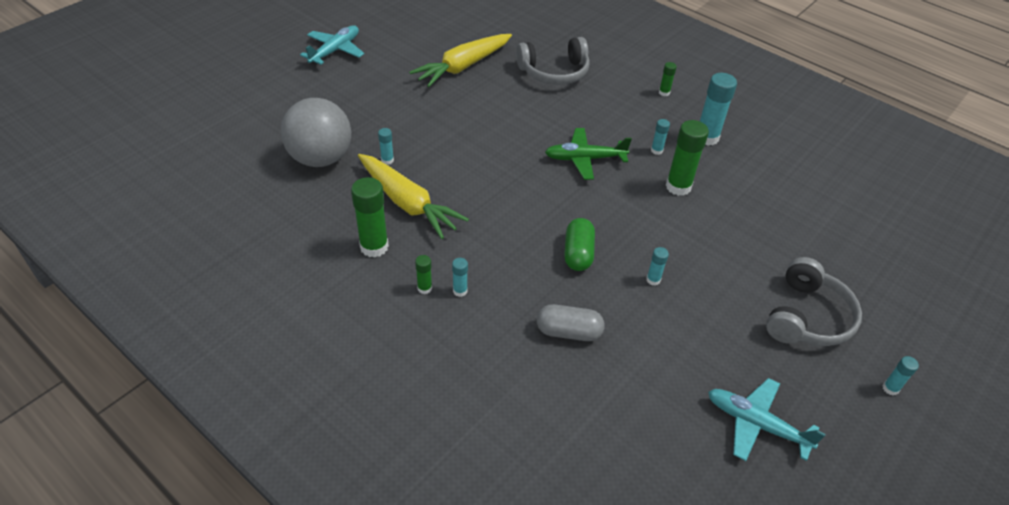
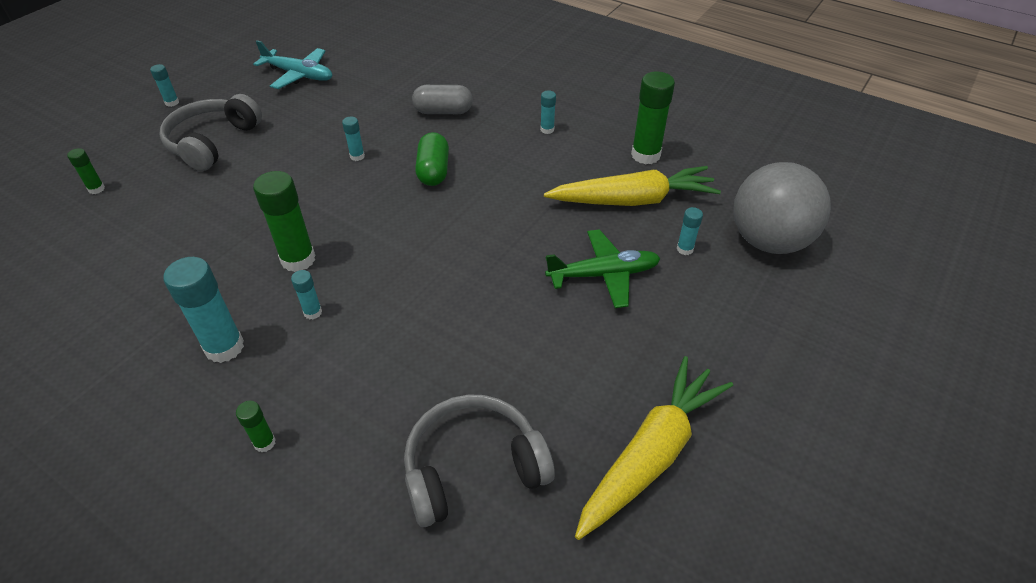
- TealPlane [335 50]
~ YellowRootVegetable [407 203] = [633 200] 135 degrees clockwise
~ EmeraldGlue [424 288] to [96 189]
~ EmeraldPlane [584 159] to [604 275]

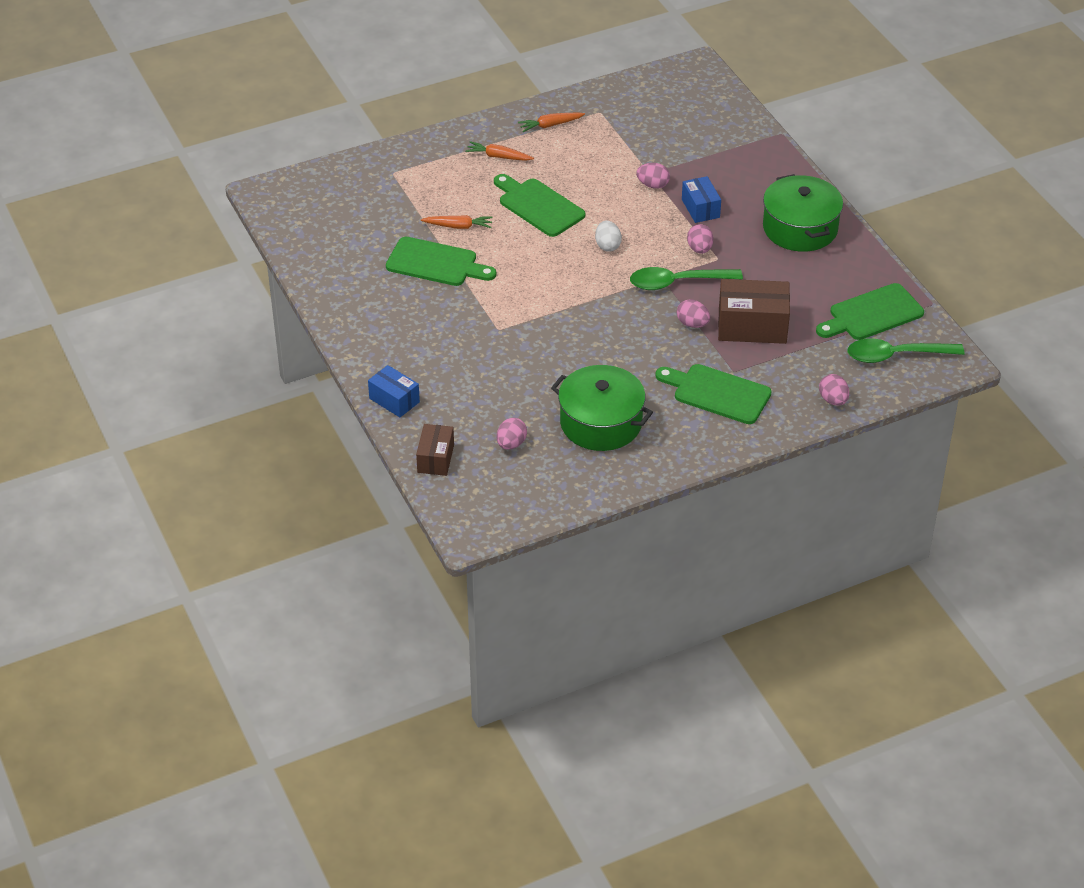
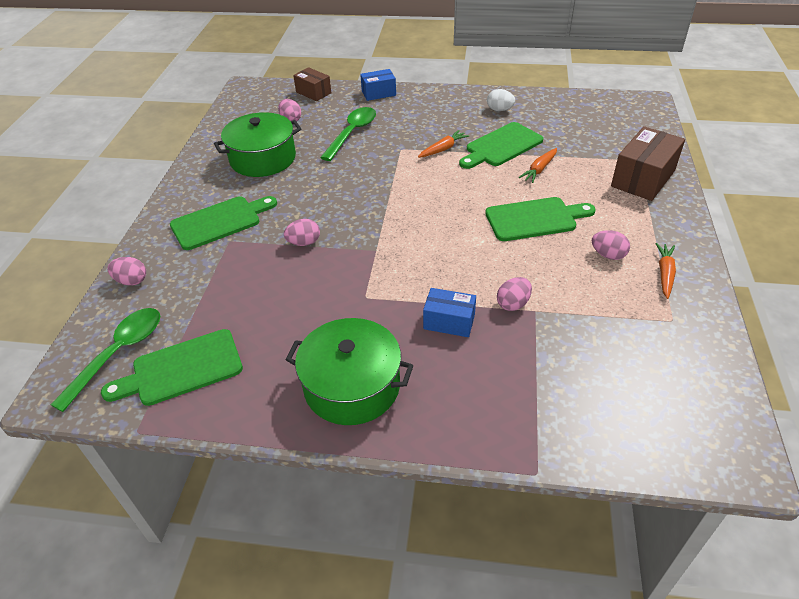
~ OrangeColouredRootVegetable [498 157] to [443 149]
~ WhiteToyEgg [607 246] to [499 110]
~ EmeraldTeaspoon [677 282] to [352 133]
~ RosePinkToyEgg [699 249] to [608 255]
~ BrownParcel [752 326] to [643 178]
~ EmeraldCuttingBoard [872 314] = [182 369] 120 degrees counterclockwise

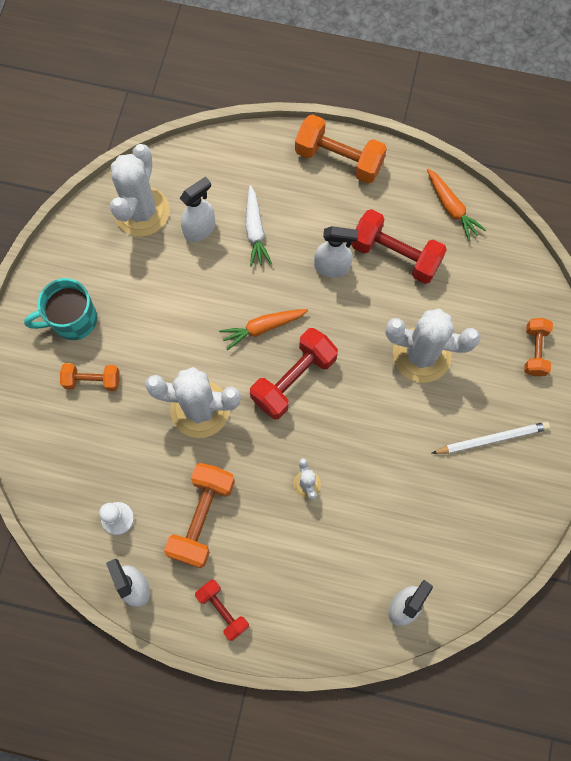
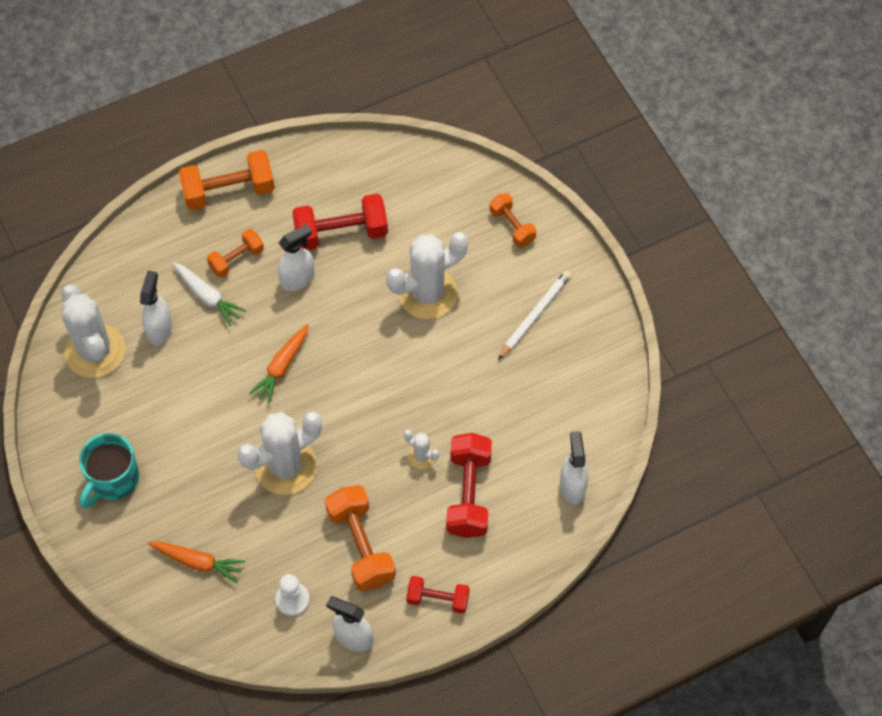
~ OrangeColouredDumbbell [92 380] to [236 259]
~ RedDumbbell [293 379] to [468 494]
~ OrangeColouredRootVegetable [451 208] to [198 562]

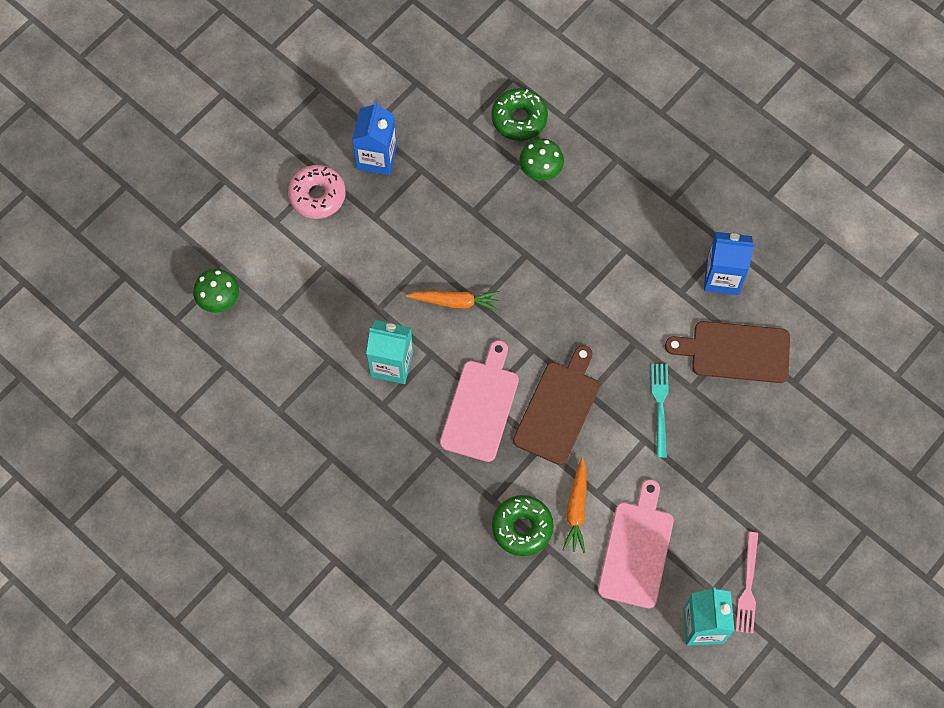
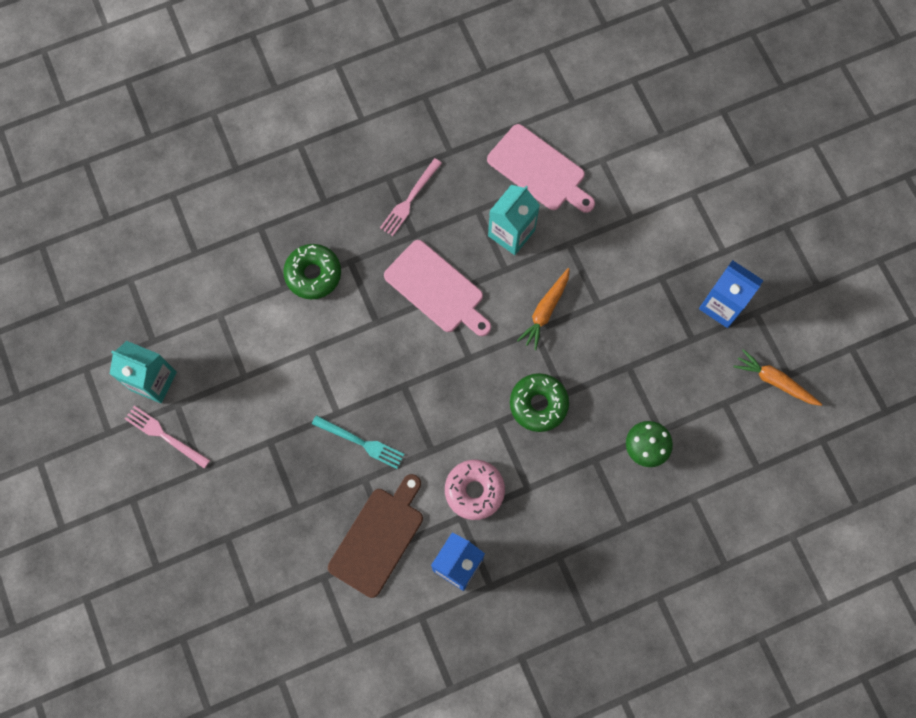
- EmeraldToadstool [219 299]
~ RosePinkGlazedDonut [317 195] to [474 491]
~ EmeraldGlazedDonut [519 119] to [538 404]
- BrownCuttingBoard [558 409]
~ OrangeColouredRootVegetable [576 509] to [774 381]
~ RosePinkCuttingBoard [637 550] to [539 170]
+ RosePinkTableFork [410 199]

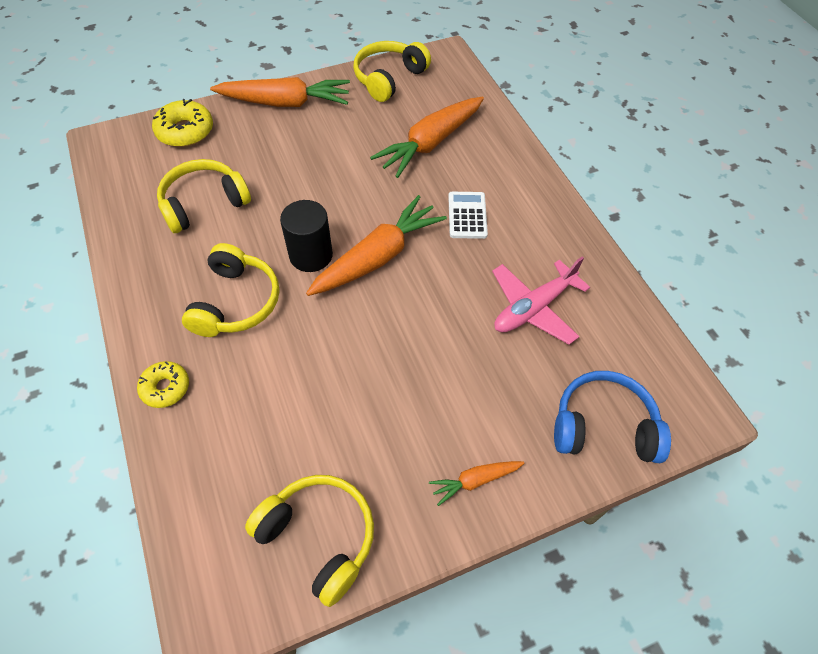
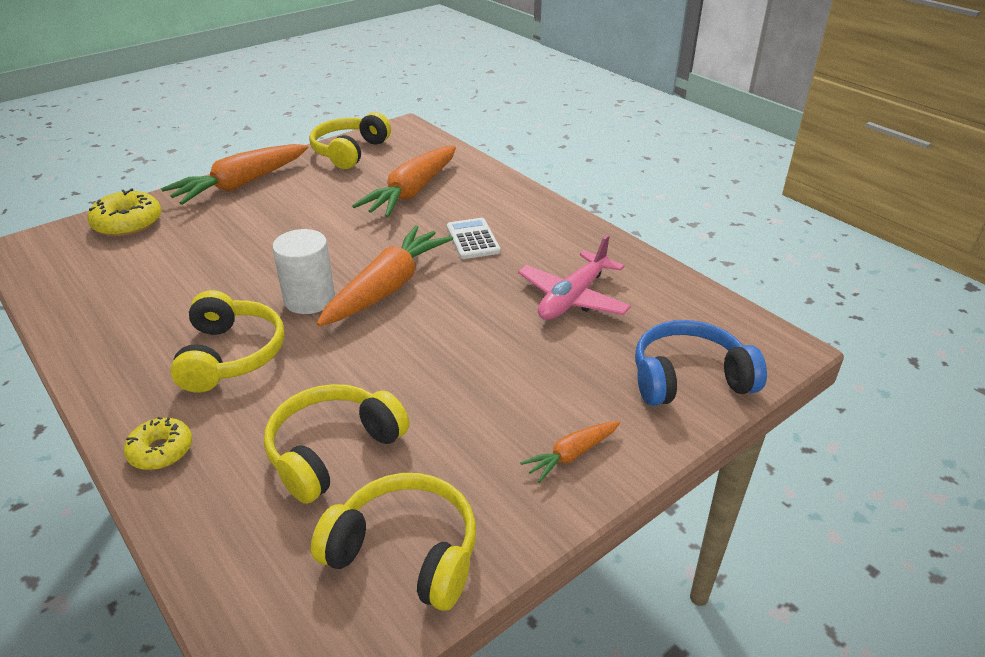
~ YellowHeadset [204 204] to [333 451]
~ OrangeColouredRootVegetable [285 102] = [241 185] 150 degrees clockwise
~ BlackCylinderShape [311 255] to WhiteCylinderShape [309 299]

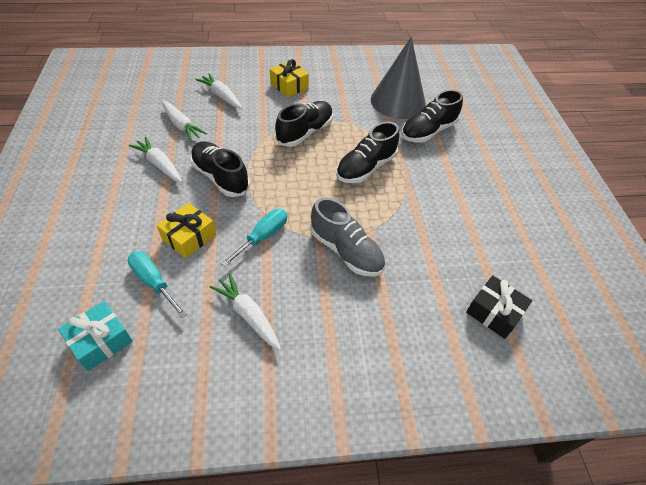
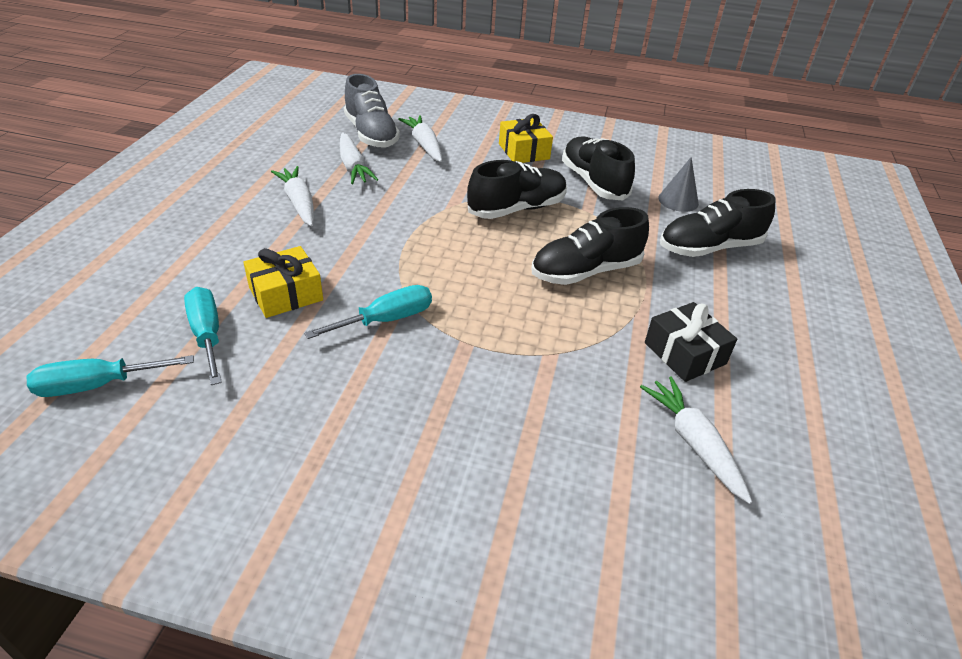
~ TealPresent [101 341] to TealFlatScrewdriver [97 385]
~ BlackShoe [220 177] to [593 182]
~ WhiteRootVegetable [248 315] to [693 443]
~ GreyShoe [346 251] to [371 134]
~ GreyConeShape [398 101] = [678 200] x0.46
~ BlackPresent [494 312] to [684 353]

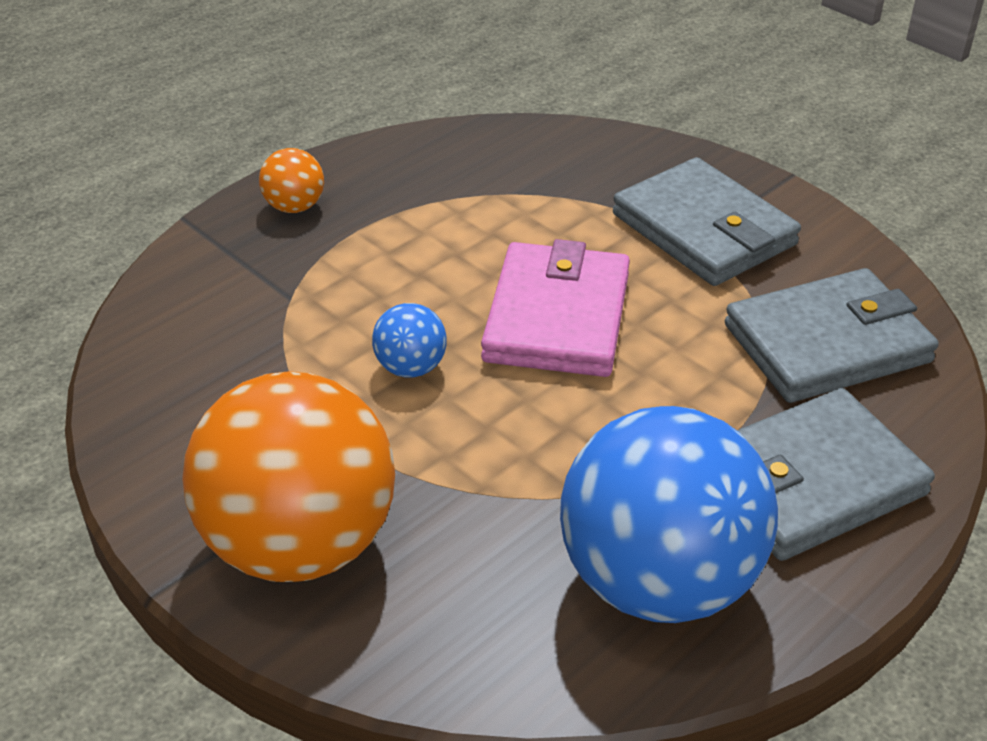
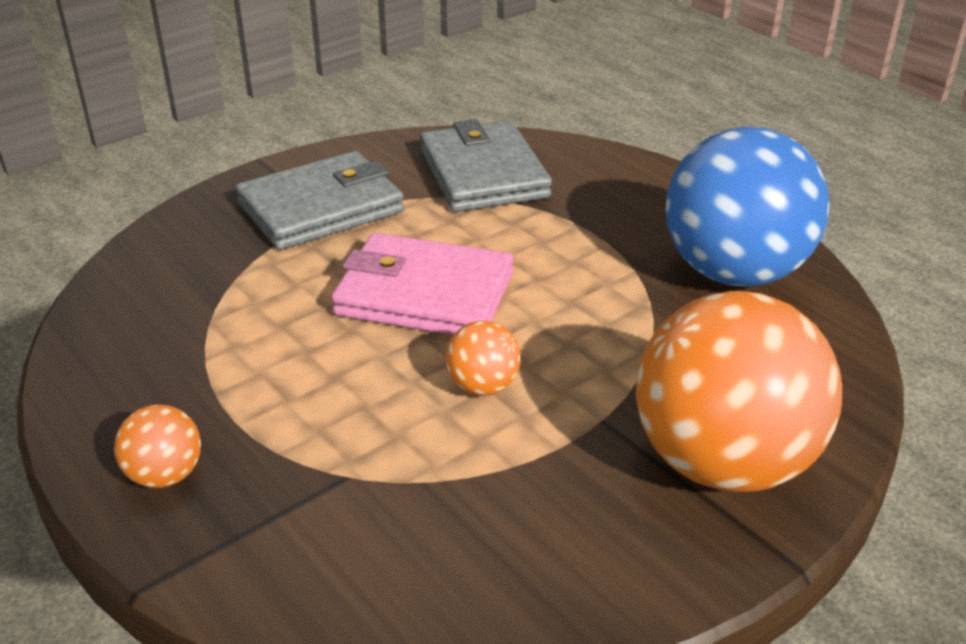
~ CobaltPlayBall [411 367] to OrangeColouredPlayBall [482 386]
- GreyWallet [809 481]

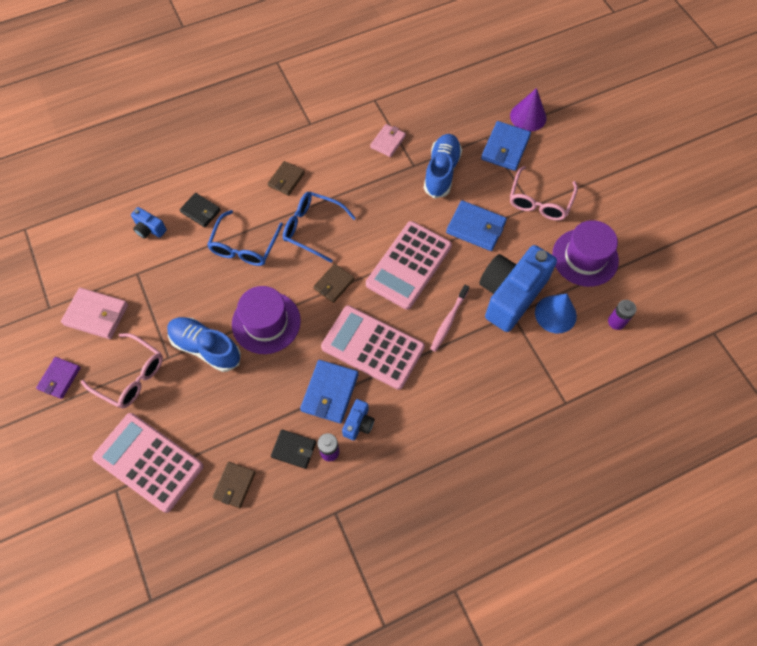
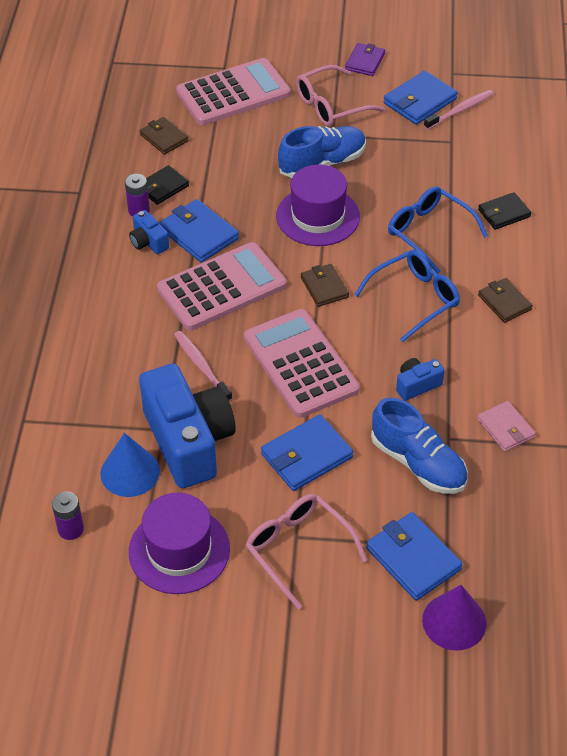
~ VioletWallet [59 378] = [365 62] 60 degrees clockwise
~ RosePinkWallet [96 315] to CobaltWallet [420 101]
~ CobaltCompactCamera [149 229] to [417 385]
+ RosePinkDentalBrush [460 110]

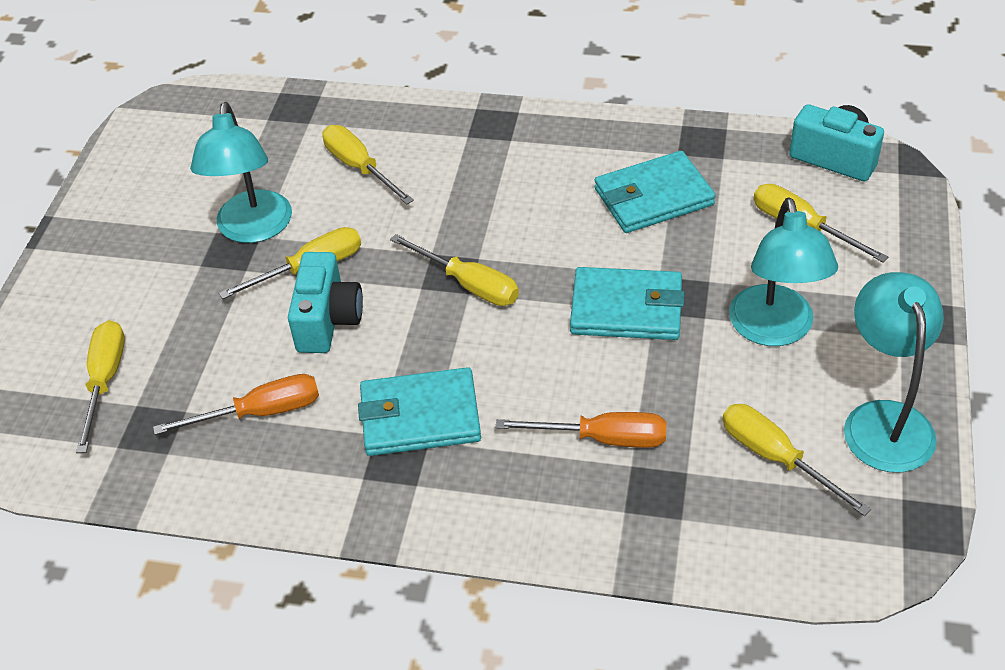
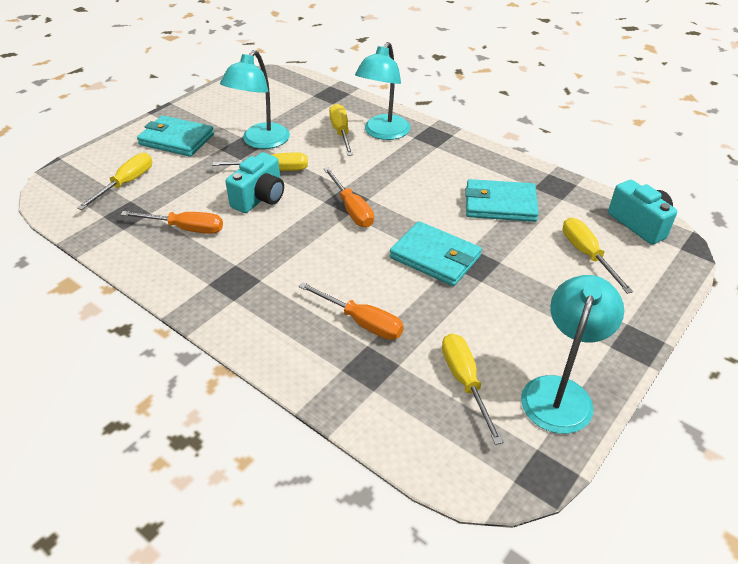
~ TealWallet [420 416] to [176 139]
~ YellowFlatScrewdriver [469 284] to OrangeColouredFlatScrewdriver [352 209]
~ TealLamp [774 330] to [383 133]

